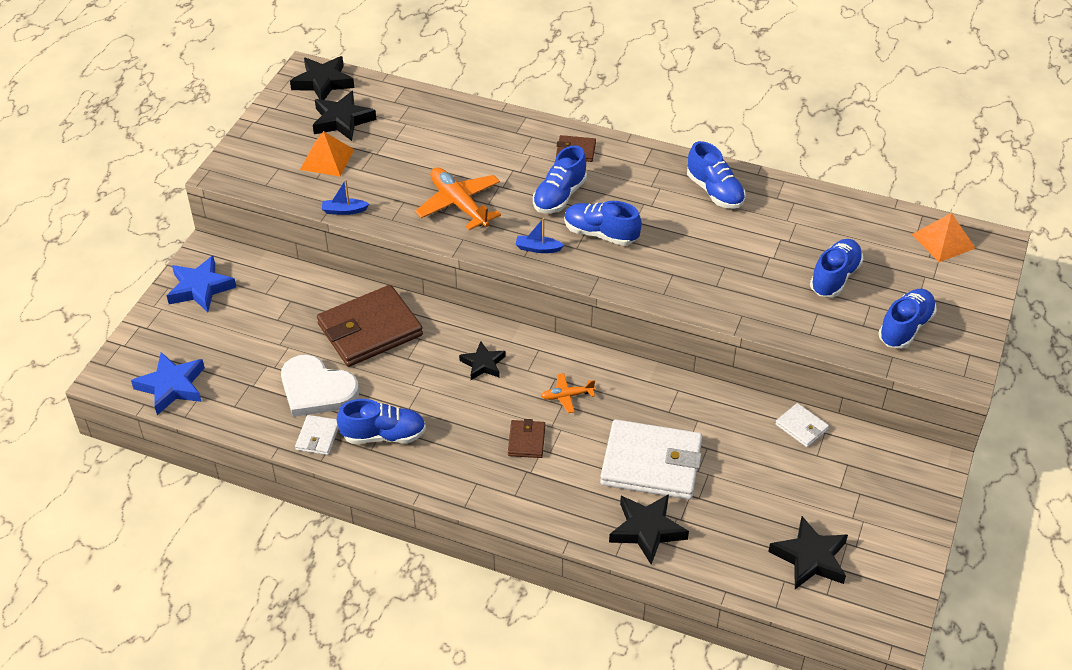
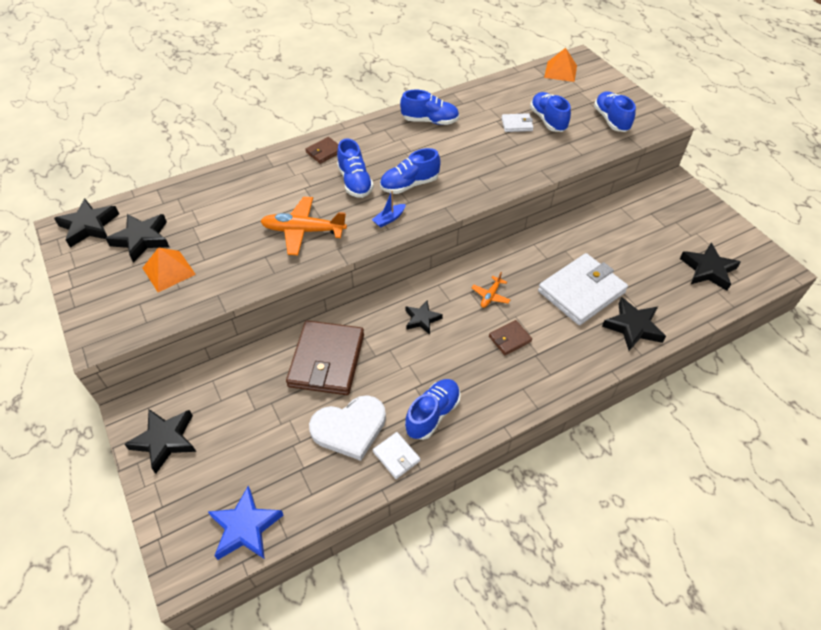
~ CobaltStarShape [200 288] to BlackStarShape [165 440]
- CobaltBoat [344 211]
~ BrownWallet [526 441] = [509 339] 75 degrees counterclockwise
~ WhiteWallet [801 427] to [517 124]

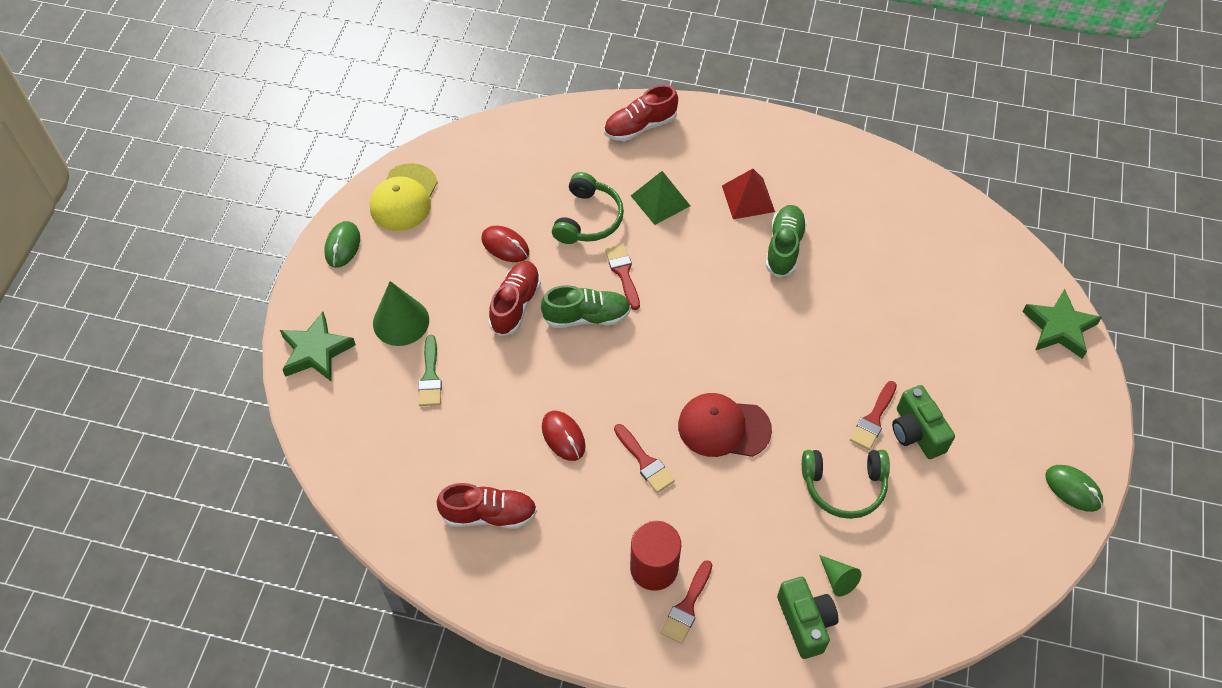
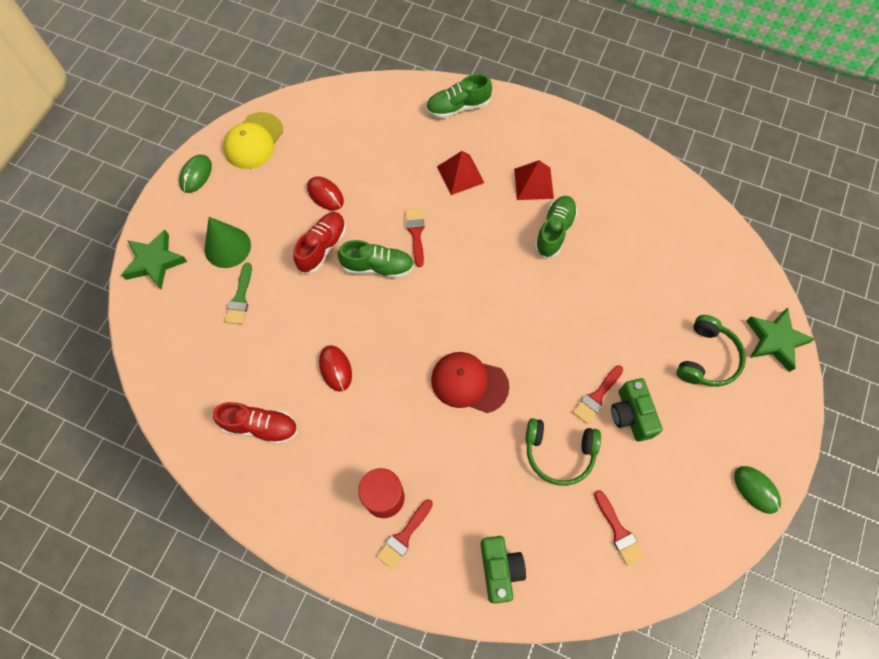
~ EmeraldHeadset [588 219] to [707 358]
~ RedShoe [640 126] to EmeraldShoe [458 107]
~ RedPaintbrush [645 461] to [618 531]
~ EmeraldPyramid [660 200] to RedPyramid [460 174]
- EmeraldConeShape [838 579]

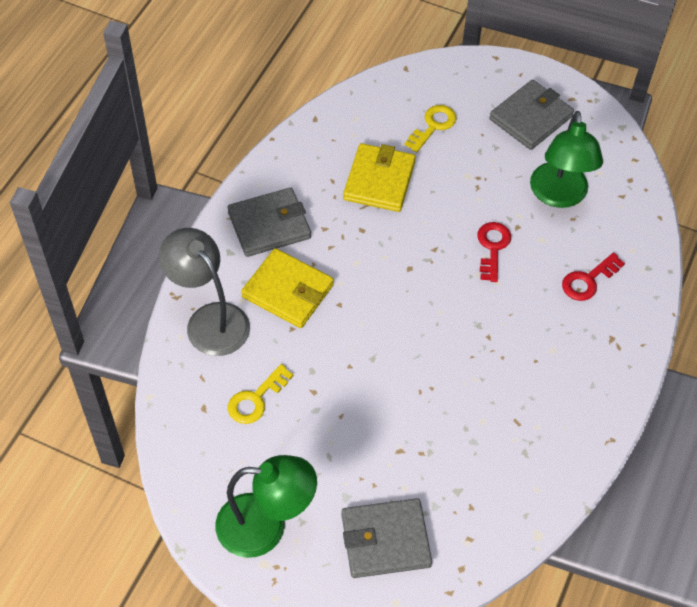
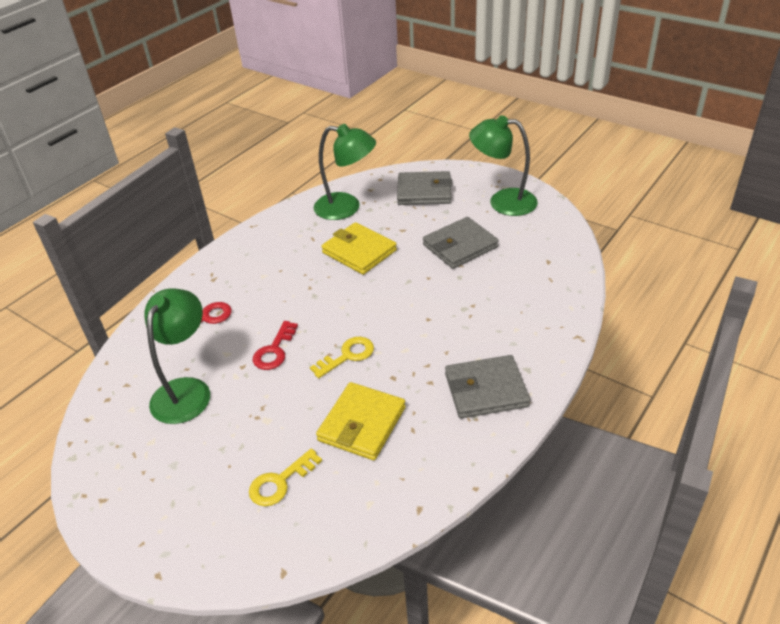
- GreyLamp [209 319]
~ YellowDoorKey [256 399] to [348 356]
~ YellowWallet [288 291] to [359 251]
~ GreyWallet [530 118] to [460 246]
+ EmeraldLamp [347 208]

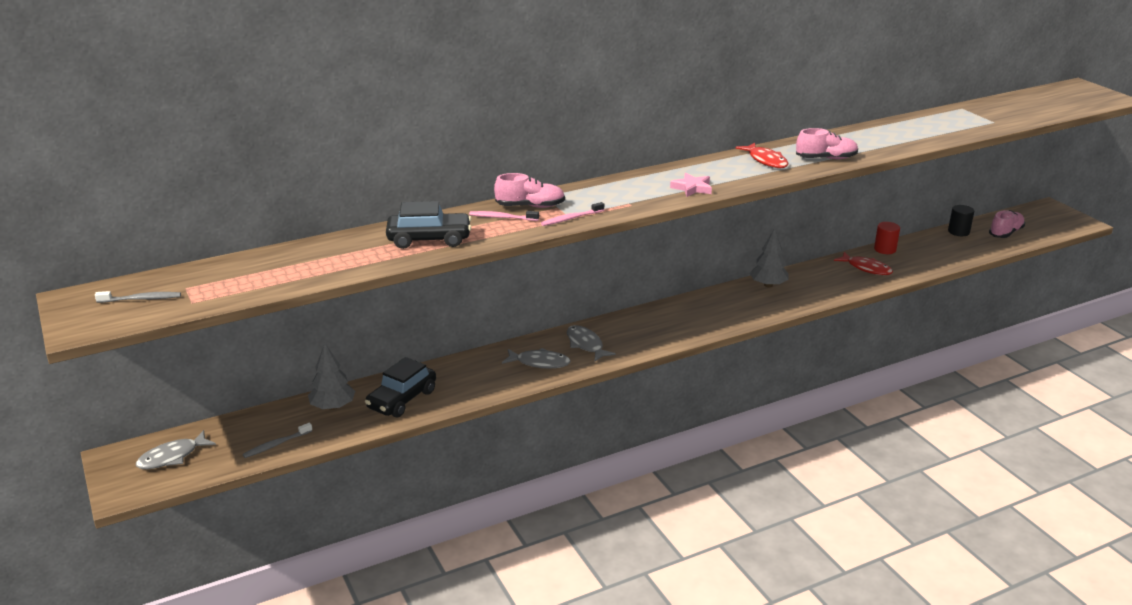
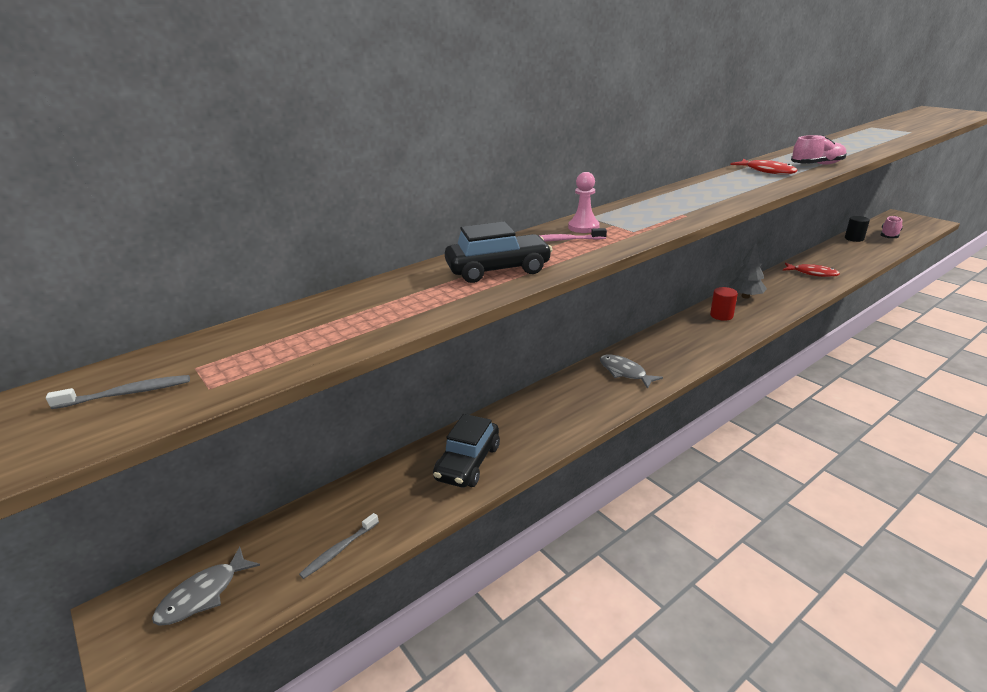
- GreyToyTree [333 407]
~ RosePinkShoe [530 206] to RosePinkChessPawn [583 227]
- GreyFish [539 363]
- RosePinkDentalBrush [571 218]
- RosePinkStarShape [692 188]
~ RedCylinderShape [885 249] to [721 315]

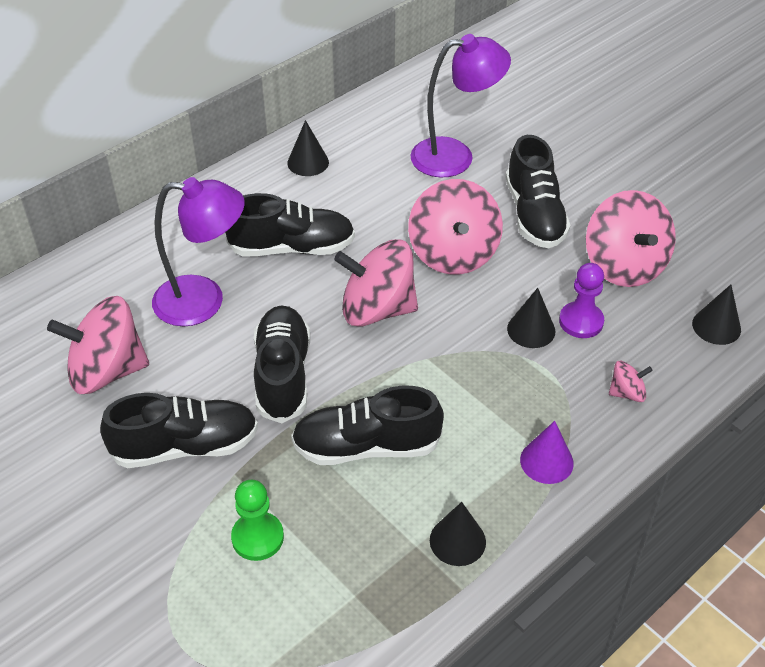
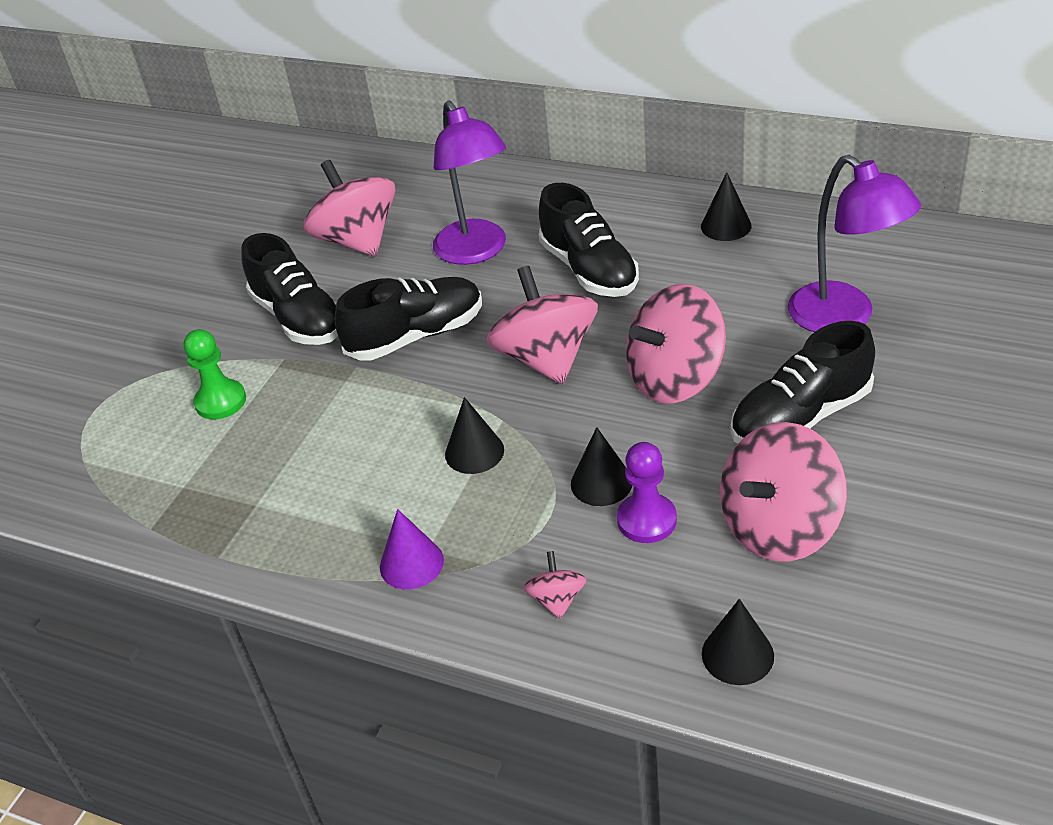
- BlackShoe [366 446]
~ BlackConeShape [457 541] to [474 452]
~ RosePinkToyTop [627 393] = [557 599] 150 degrees counterclockwise

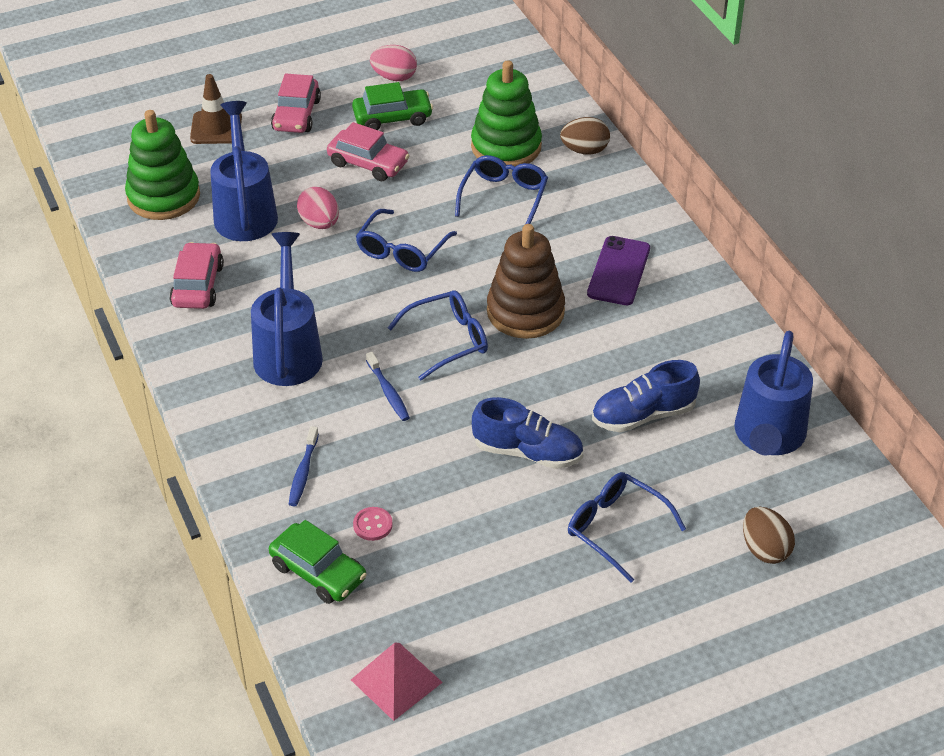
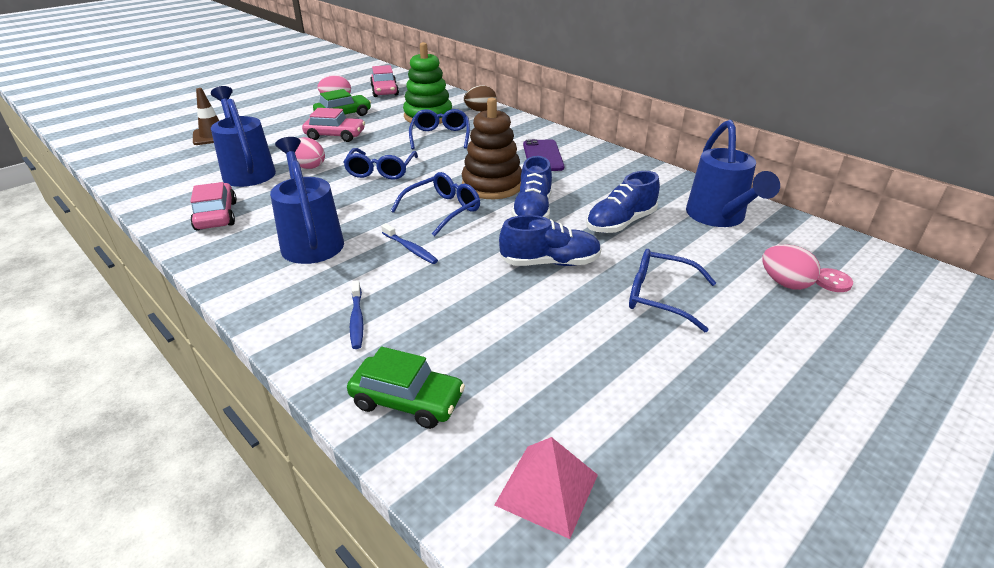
- EmeraldStackingRings [163 196]
~ RosePinkToyCar [296 115] to [384 91]
~ RosePinkButton [372 525] to [832 281]
~ BrownToyEgg [765 549] to RosePinkToyEgg [784 283]
+ CobaltShoe [532 211]

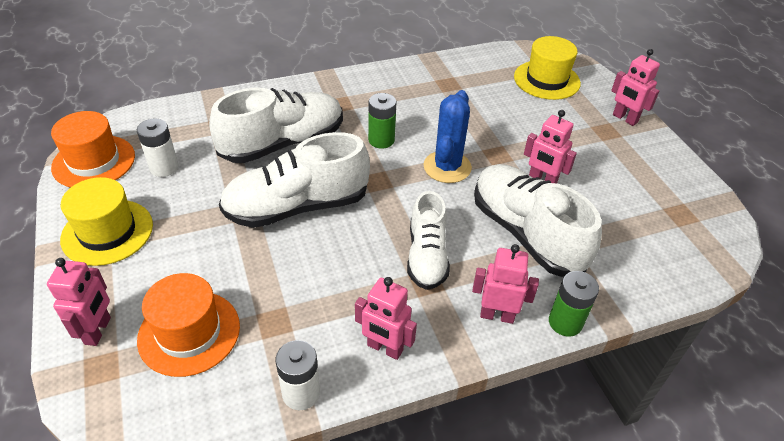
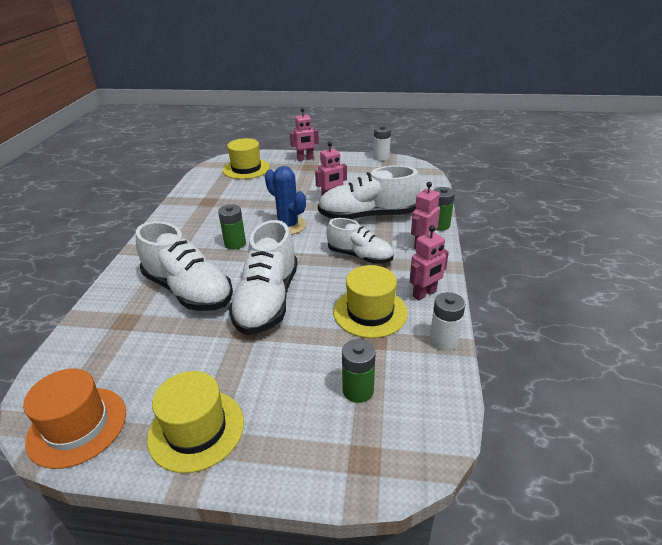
- RosePinkToyRobot [98 331]
~ WhitePowerCell [164 167] to [381 157]
~ OrangeColouredHat [189 332] to EmeraldPowerCell [358 390]
~ WhiteShoe [283 143] = [189 290] 135 degrees clockwise
+ YellowHat [370 312]

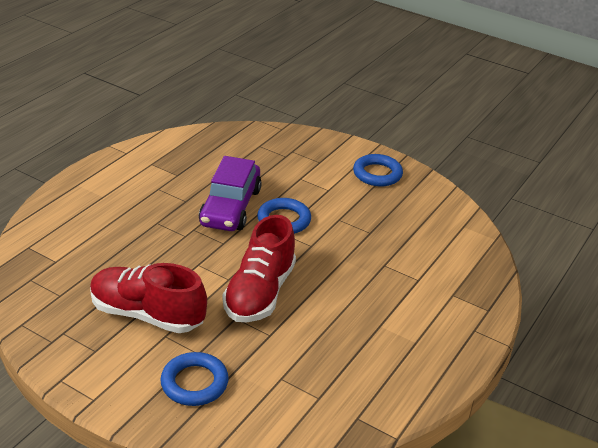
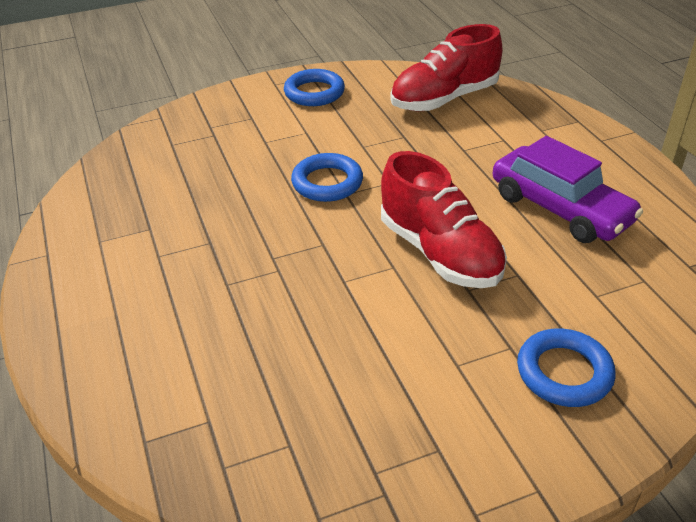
~ RedShoe [147 314] to [444 99]
~ VioletToyCar [230 207] to [560 208]

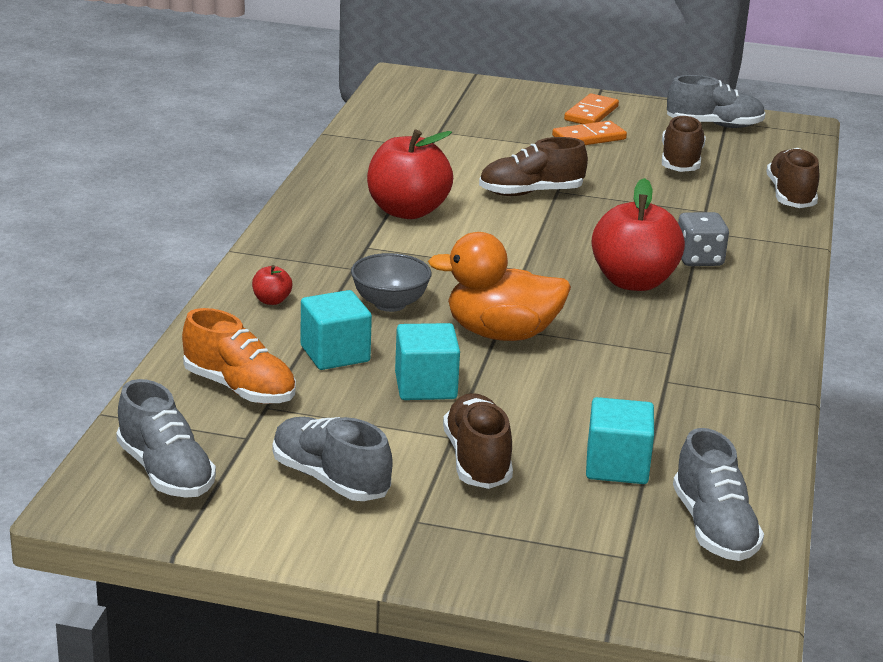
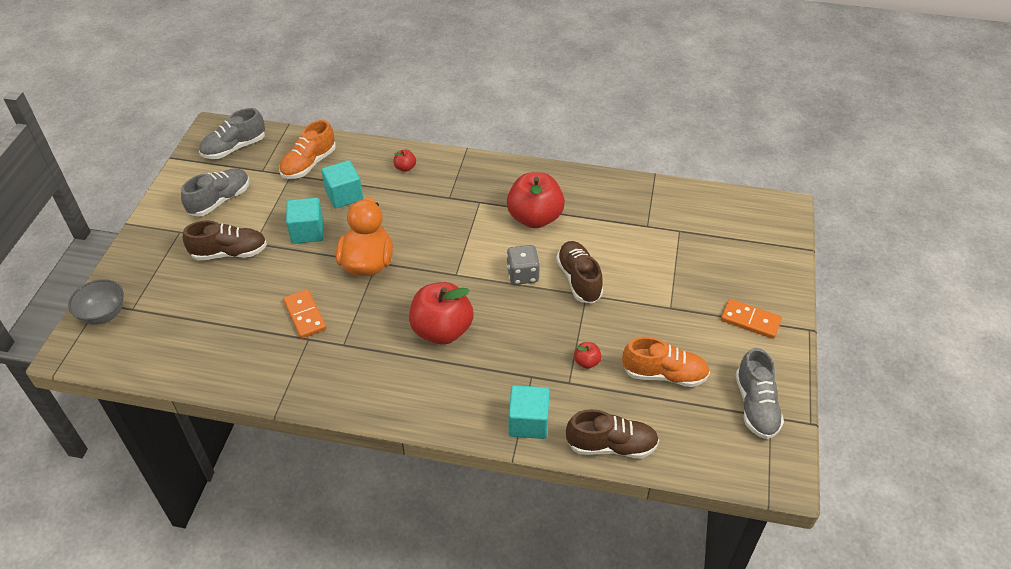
~ GreyBowl [390 304] to [103 314]
~ OrangeColouredDomino [589 138] to [305 315]
~ TealBlock [617 466] to [528 422]
~ BrownShoe [681 161] to OrangeColouredShoe [664 374]
- GreyShoe [714 528]
~ GreyDie [699 259] to [522 275]
+ RedApple [587 362]

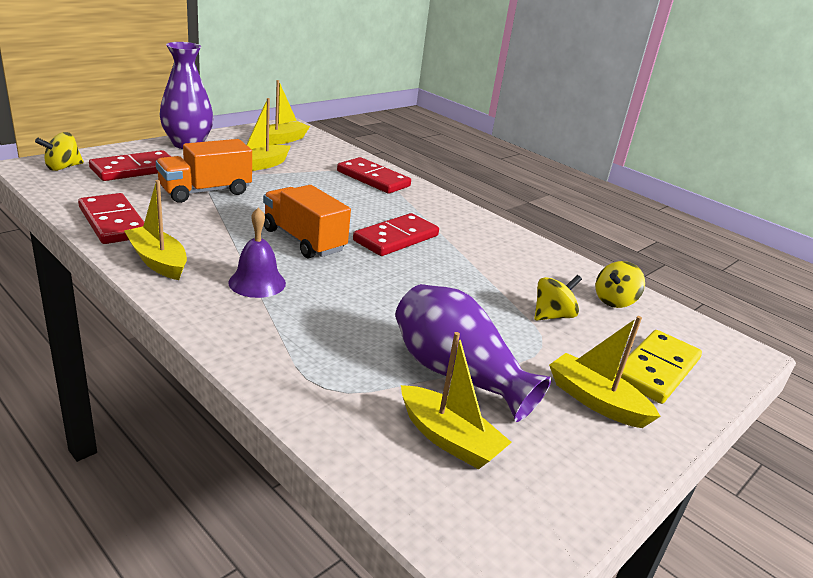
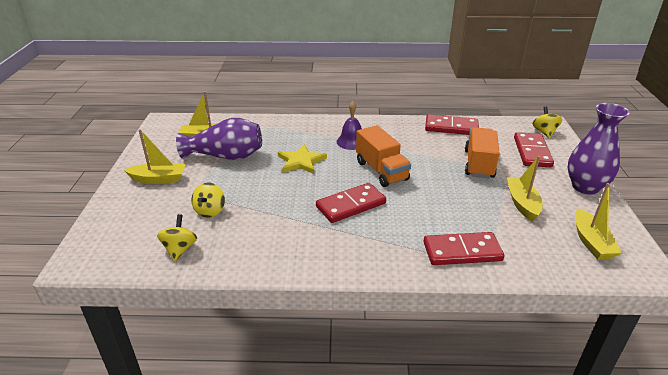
- YellowBoat [158 261]
~ OrangeColouredToyTruck [303 240] = [381 171] 60 degrees clockwise
~ RedDomino [396 238] = [351 205] 60 degrees clockwise
- YellowDomino [656 369]
+ YellowStarShape [301 161]

